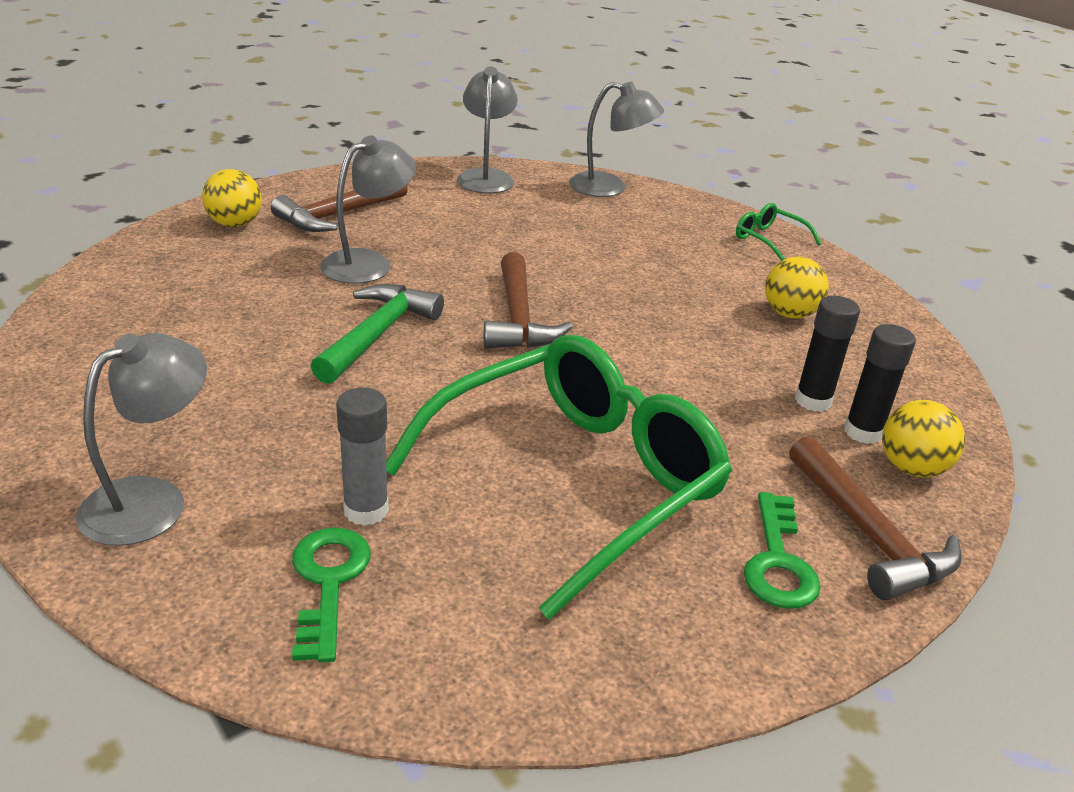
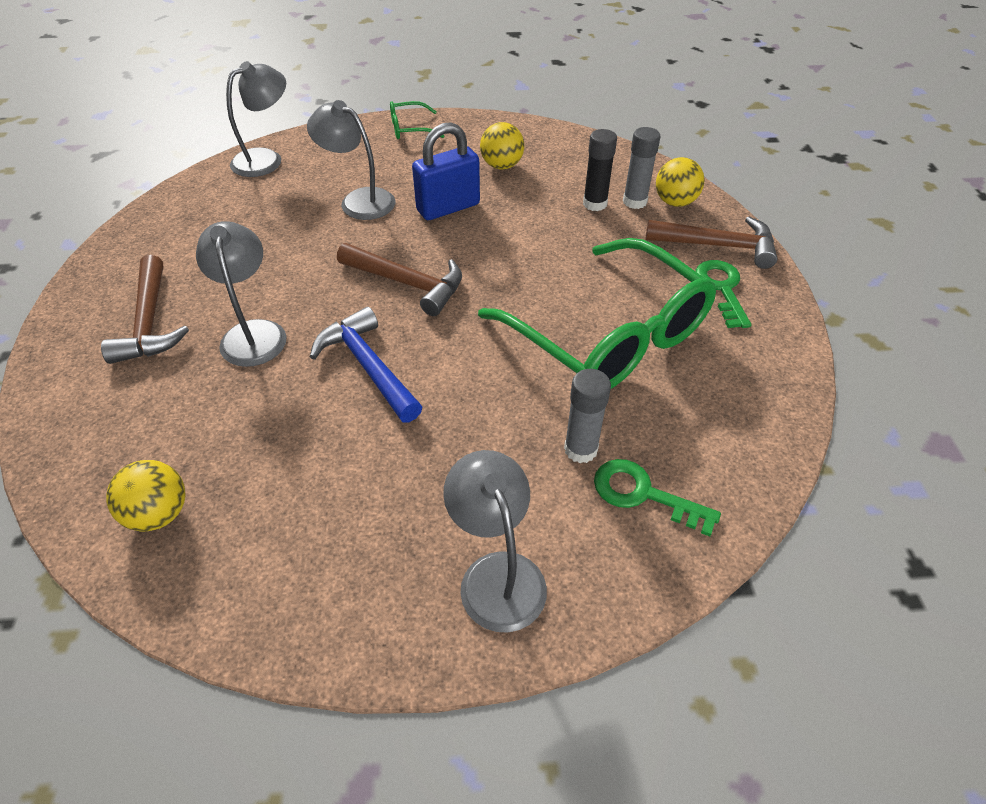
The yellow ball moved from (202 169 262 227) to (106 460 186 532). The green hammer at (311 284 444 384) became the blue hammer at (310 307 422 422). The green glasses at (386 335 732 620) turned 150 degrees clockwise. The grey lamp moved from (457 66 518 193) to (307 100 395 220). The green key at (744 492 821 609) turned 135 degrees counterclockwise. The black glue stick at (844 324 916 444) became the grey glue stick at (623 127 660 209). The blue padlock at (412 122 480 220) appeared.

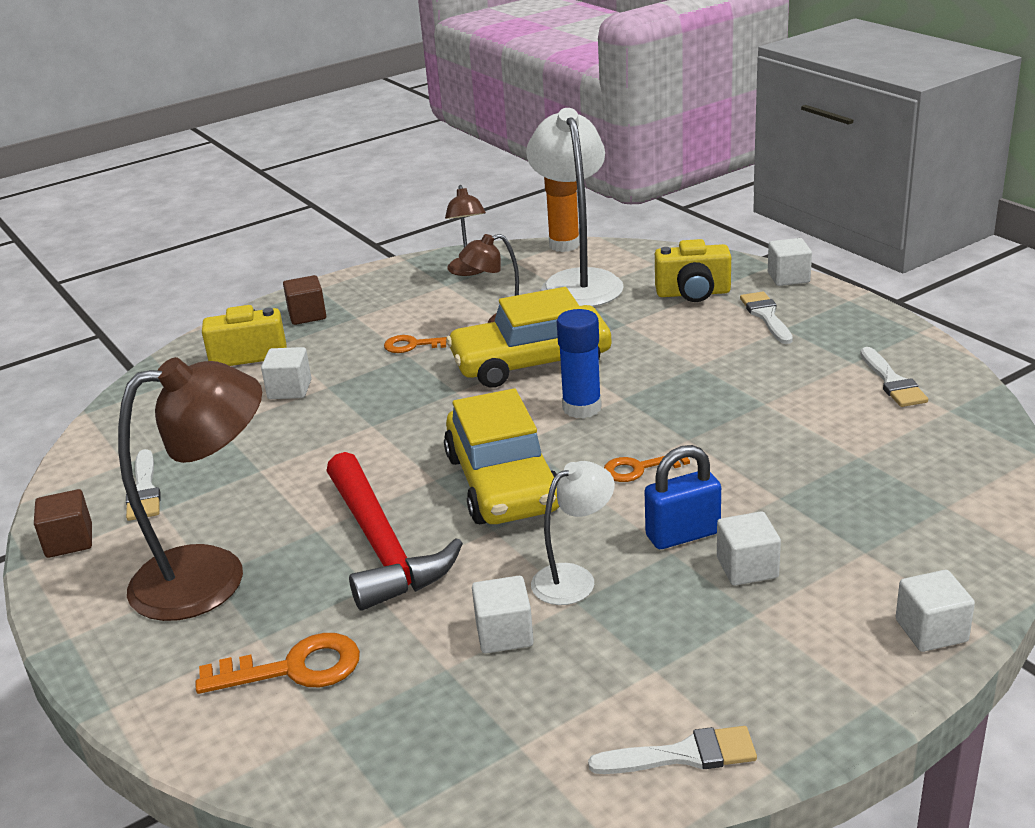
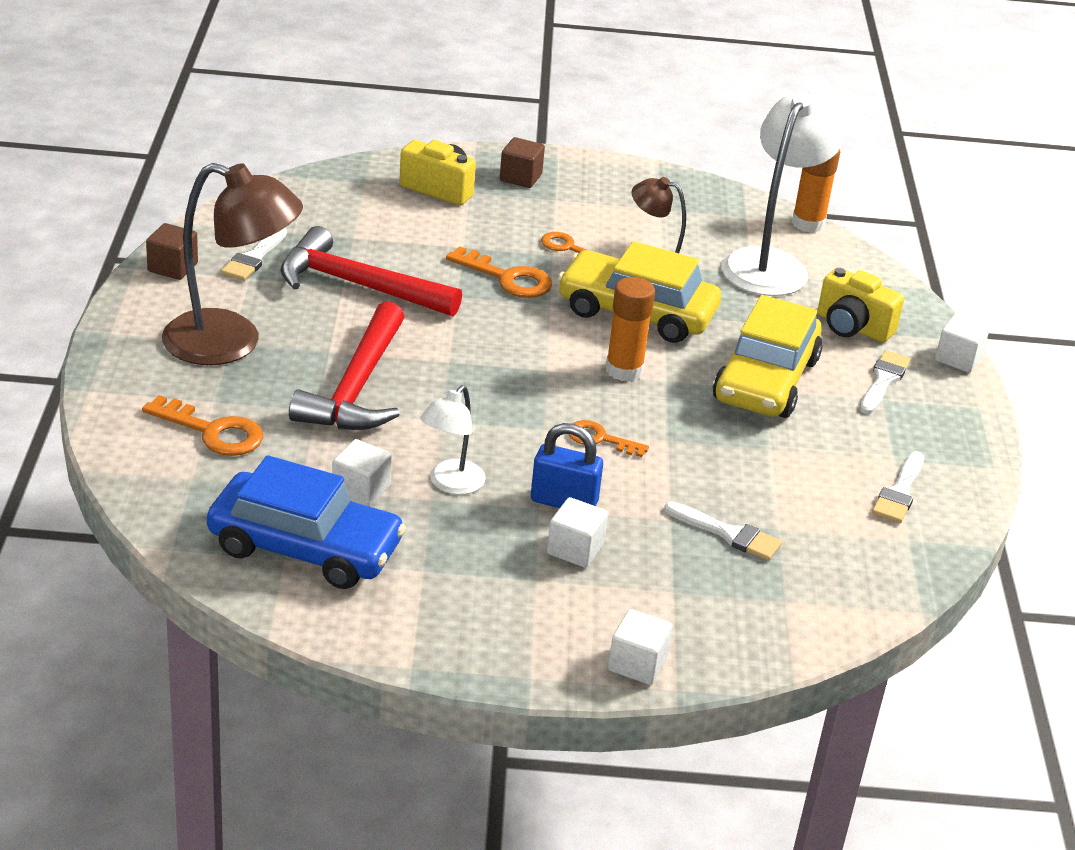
The white cube at (261 347 312 399) disappeared. The yellow car moved from (444 388 560 524) to (713 295 822 418). The brown lamp at (445 185 486 276) disappeared. The white lamp at (531 461 615 605) turned 120 degrees clockwise. The blue glue stick at (557 309 602 419) became the orange glue stick at (606 277 655 382). The white brush moved from (588 726 757 774) to (664 501 782 561). The blue car at (207 455 406 589) appeared. The red hammer at (280 226 462 317) appeared. The orange key at (446 246 552 298) appeared.

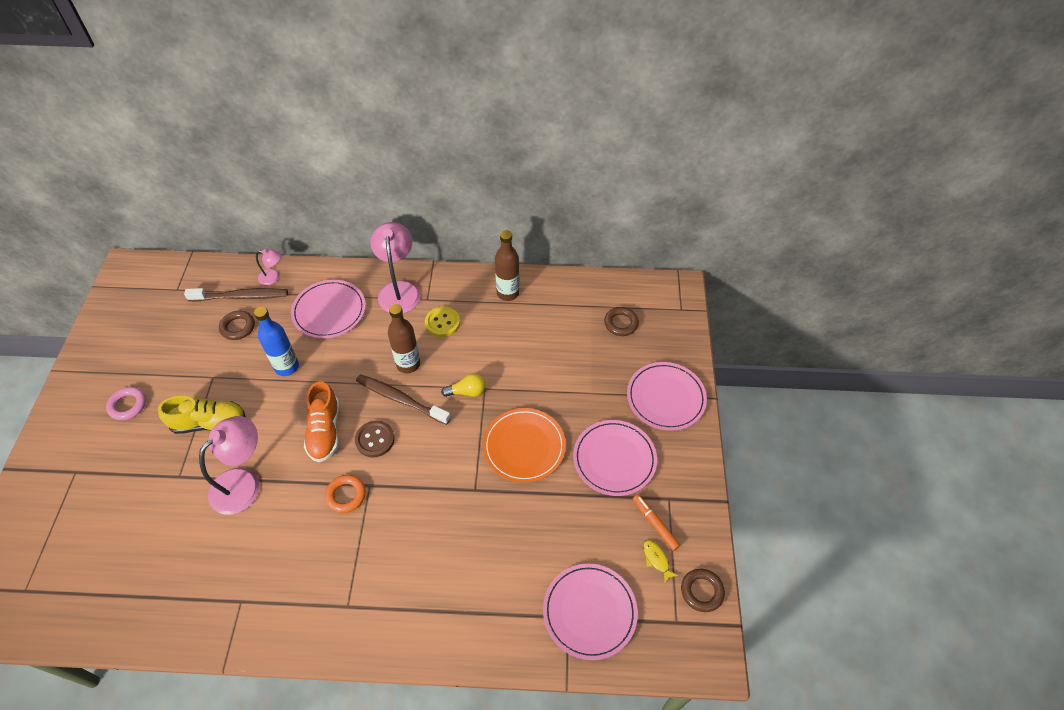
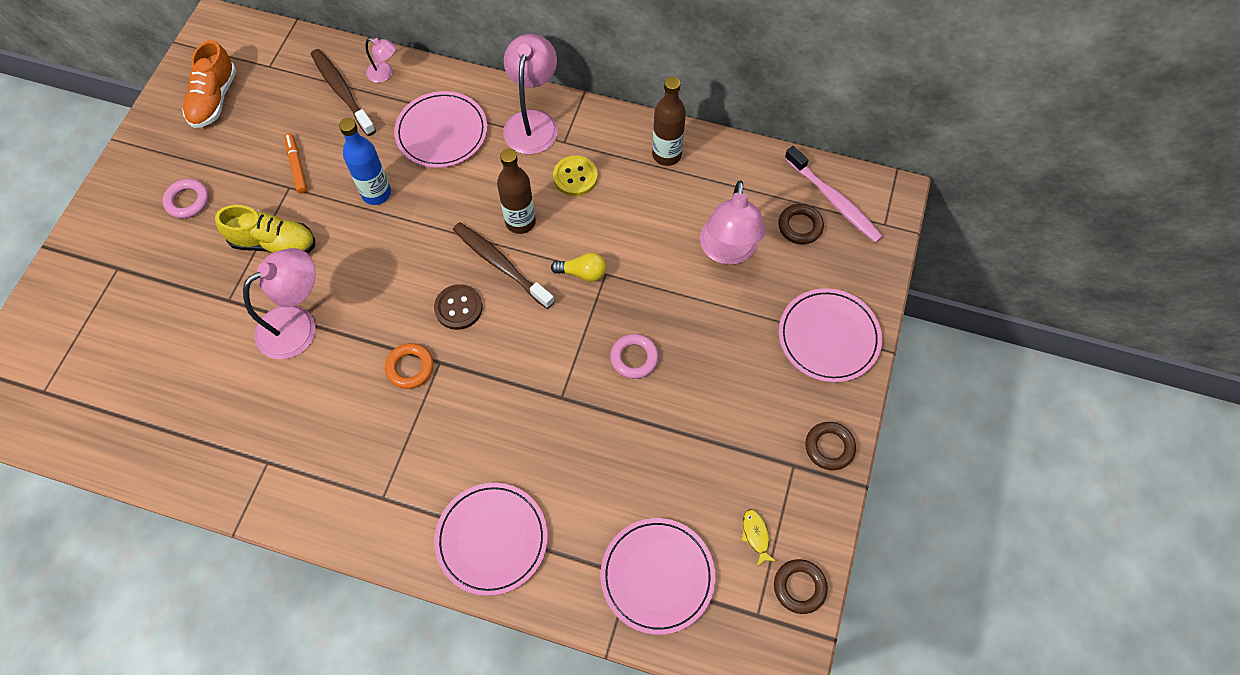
The brown toothbrush at (184 288 288 301) turned 135 degrees counterclockwise. The brown ring moved from (219 311 255 340) to (805 422 856 470). The orange shoe moved from (304 381 339 462) to (182 40 237 128). The orange plate at (483 408 566 483) was replaced by the pink ring at (610 334 659 379). The pink plate moved from (573 420 657 496) to (434 483 548 596). The orange marker moved from (633 494 680 551) to (284 133 307 193). The pink lamp at (700 180 766 265) appeared. The pink toothbrush at (785 146 883 243) appeared.

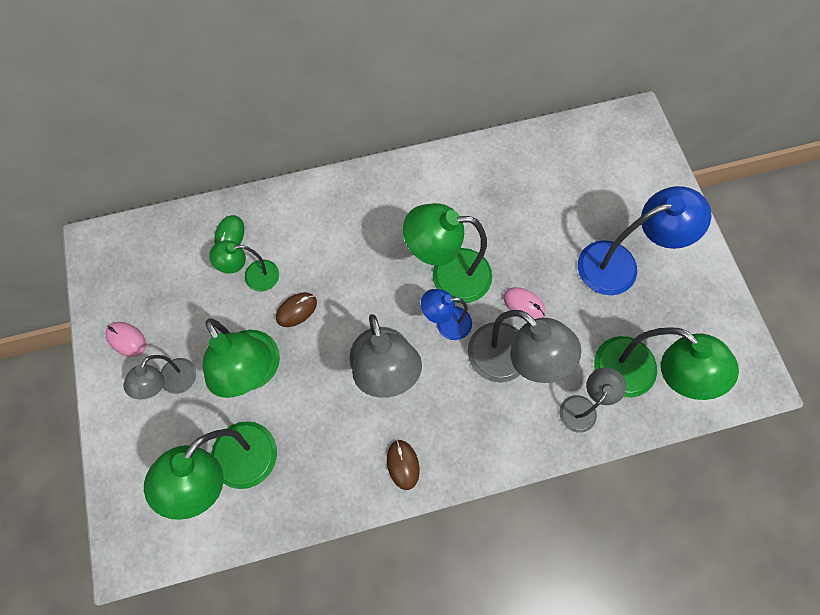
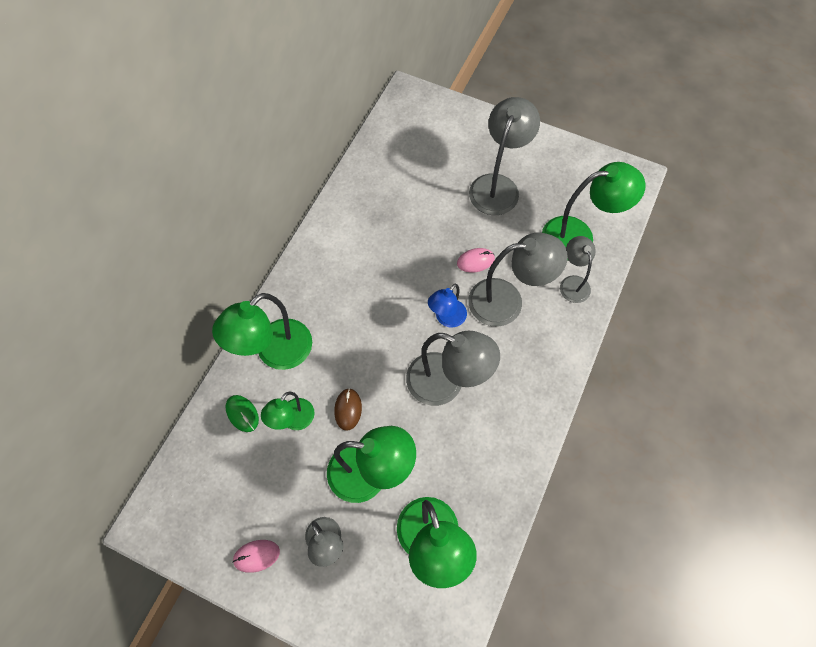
The brown mouse at (387 440 419 490) disappeared. The green lamp moved from (403 203 492 303) to (212 293 312 370). The blue lamp at (578 186 712 295) became the grey lamp at (469 97 540 215).

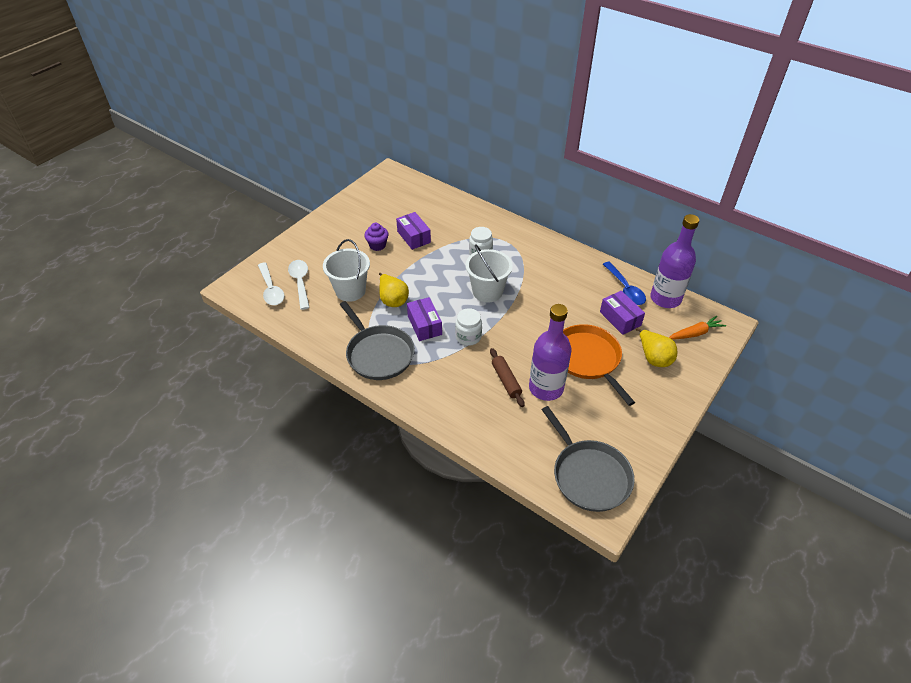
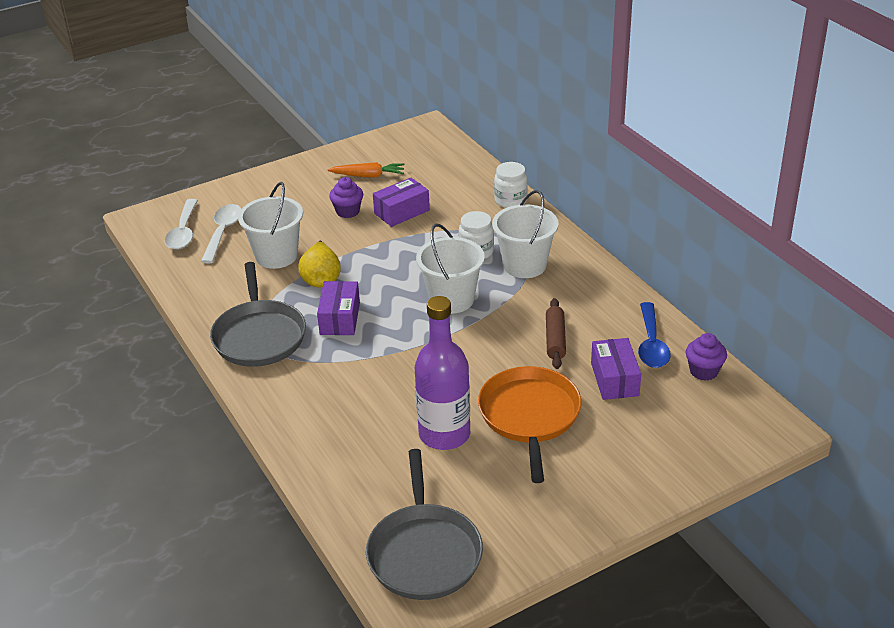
The purple box at (396 212 431 250) turned 60 degrees clockwise. The white jar moved from (455 308 482 346) to (494 162 528 208). The brown rolling pin moved from (490 348 525 407) to (546 298 566 369). The yellow pear at (635 328 677 367) disappeared. The purple bottle at (650 214 699 308) was replaced by the purple cupcake at (686 333 727 381). The orange carrot moved from (669 316 726 340) to (328 162 405 177). The white bucket at (492 190 559 278) appeared.

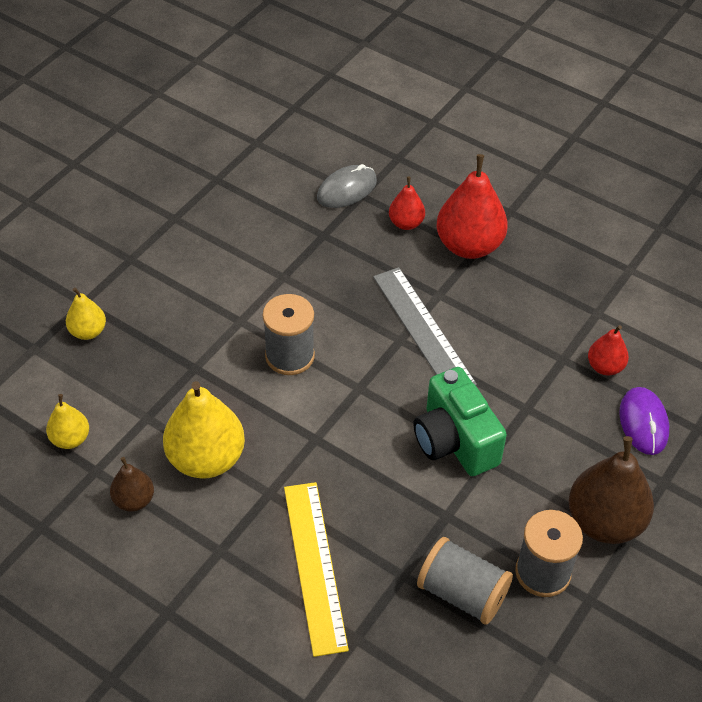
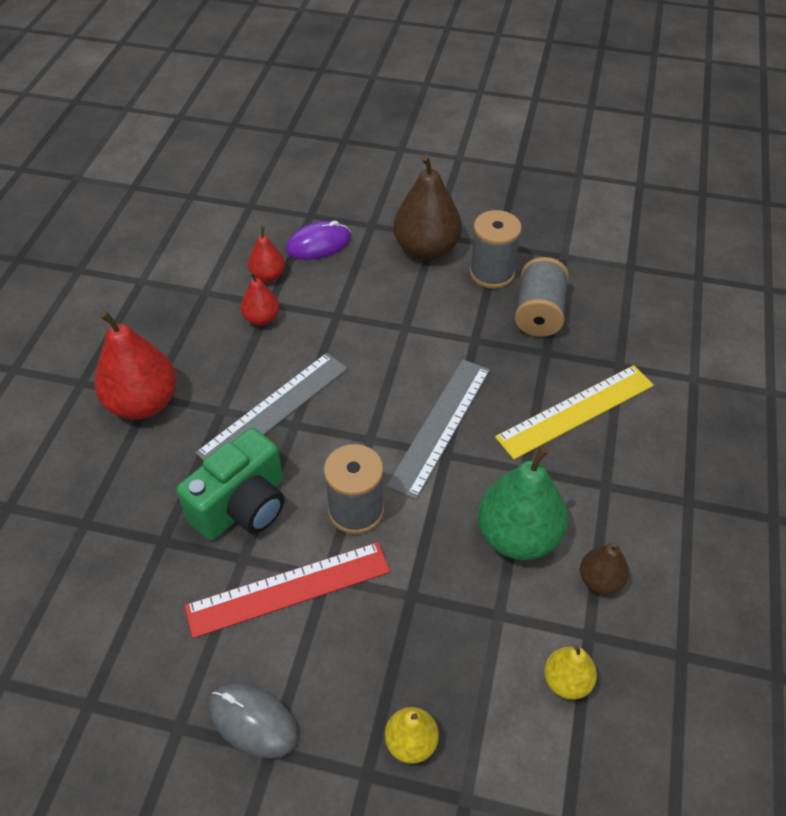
The yellow pear at (163 381 245 478) became the green pear at (478 446 568 560). The grey mouse moved from (317 164 377 208) to (209 683 298 759). The red pear moved from (389 176 425 230) to (241 272 279 326). The green camera moved from (414 367 507 476) to (176 428 284 540). The red ruler at (184 542 390 638) appeared. The grey ruler at (386 359 490 500) appeared.

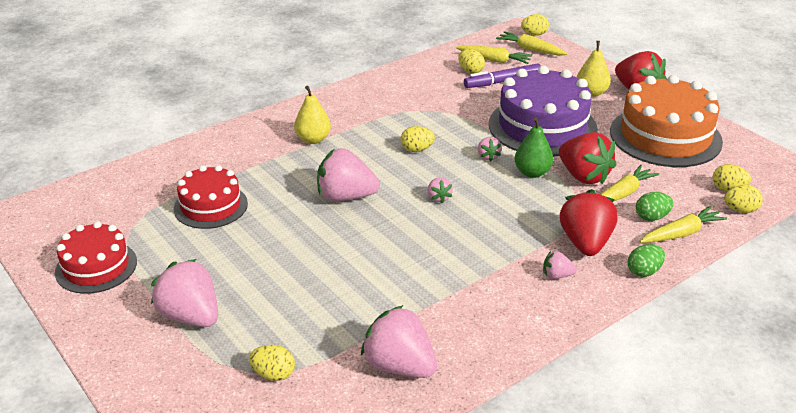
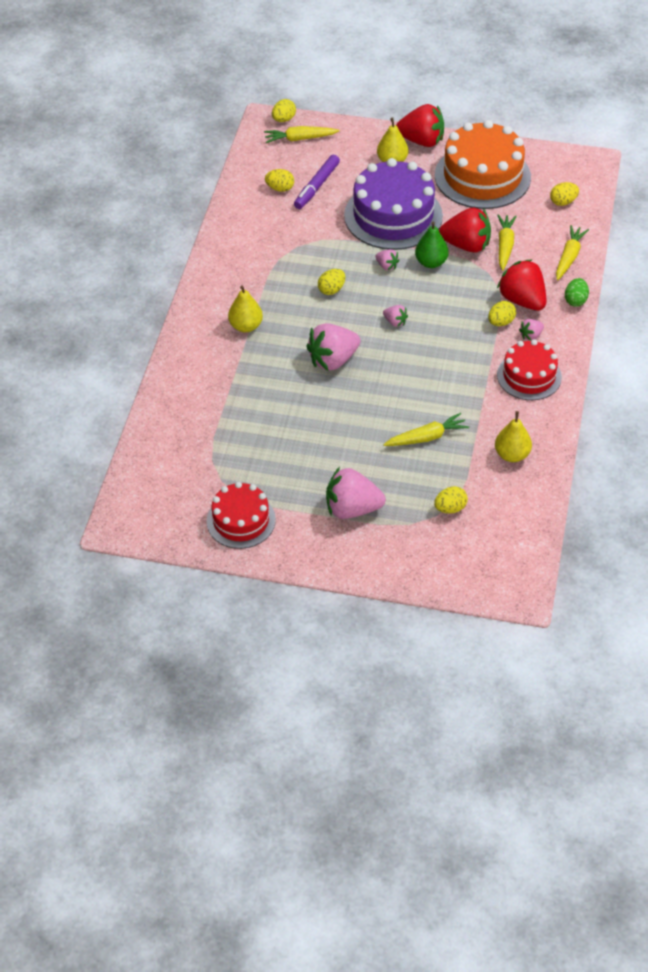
The red cake moved from (174 165 248 229) to (497 339 562 400). The pink strawberry at (361 305 437 378) was replaced by the yellow pear at (495 411 532 462). The yellow carrot moved from (456 45 532 64) to (383 413 469 446). The green egg at (636 192 673 221) disappeared. The yellow egg moved from (724 185 763 213) to (488 301 516 326).

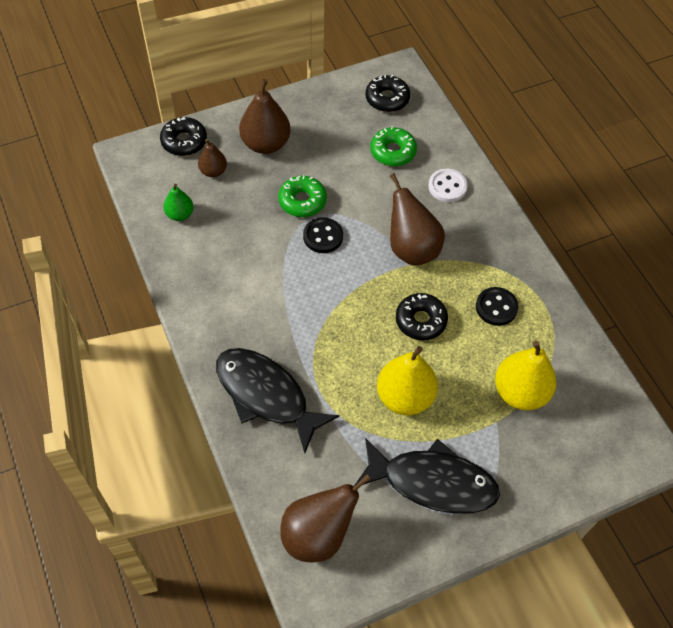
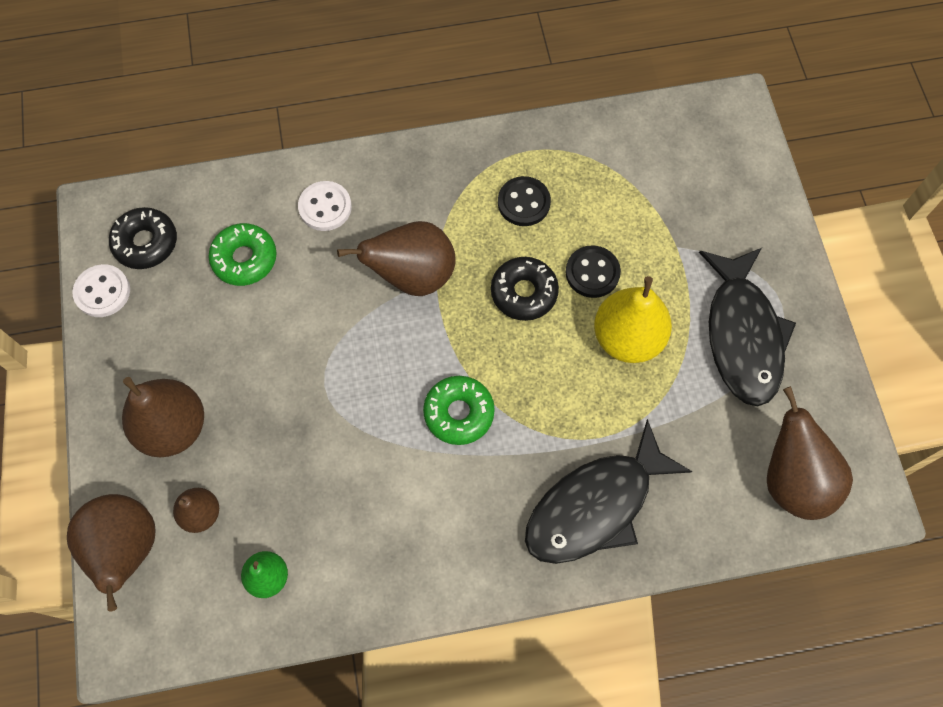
The black donut at (160 117 207 156) was replaced by the brown pear at (67 494 156 611). The green donut moved from (278 176 327 217) to (423 376 495 445). The black button moved from (303 217 343 253) to (566 245 621 298). The black fish at (354 438 500 514) turned 150 degrees clockwise. The yellow pear at (495 341 556 410) disappeared. The white button at (72 264 130 317) appeared.

